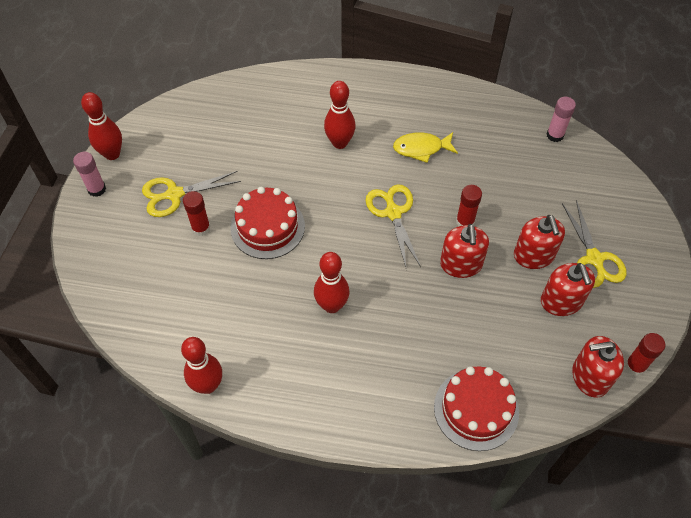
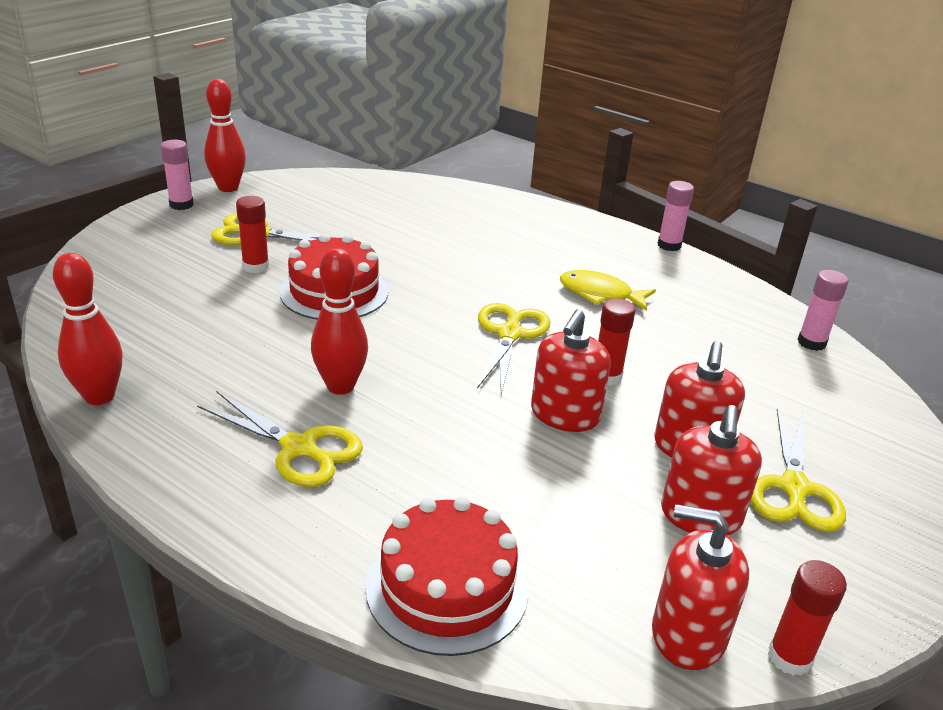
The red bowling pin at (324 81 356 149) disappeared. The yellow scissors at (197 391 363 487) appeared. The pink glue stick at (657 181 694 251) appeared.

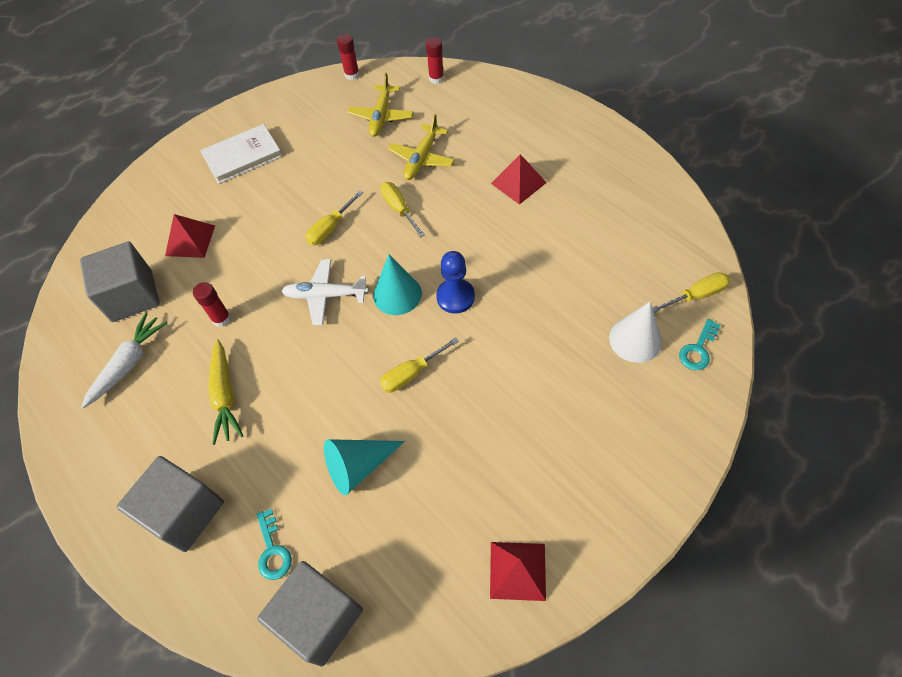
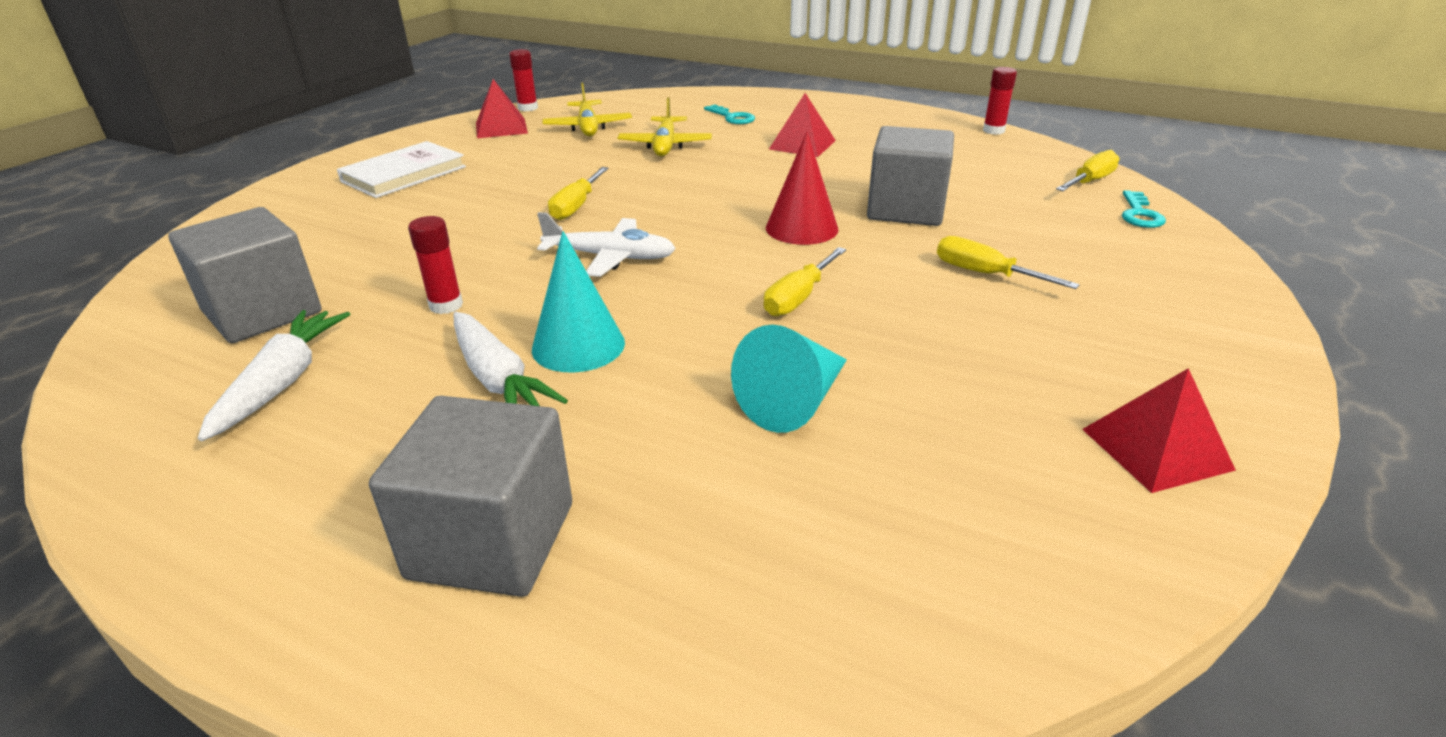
The red pyramid moved from (165 214 215 258) to (476 79 528 138). The yellow carrot at (208 339 243 445) became the white carrot at (454 312 568 406). The turquoise key moved from (257 509 292 580) to (704 104 755 124). The grey cube moved from (257 561 363 667) to (867 126 954 226). The white plane at (281 259 368 325) turned 150 degrees counterclockwise. The turquoise cone moved from (373 255 422 315) to (532 231 625 373). The yellow screwdriver moved from (380 182 425 237) to (937 236 1080 289). The red glue stick moved from (426 37 444 84) to (983 67 1017 135). The blue pawn at (436 251 475 314) was replaced by the red cone at (766 131 839 245). The white cone at (609 301 662 363) disappeared.

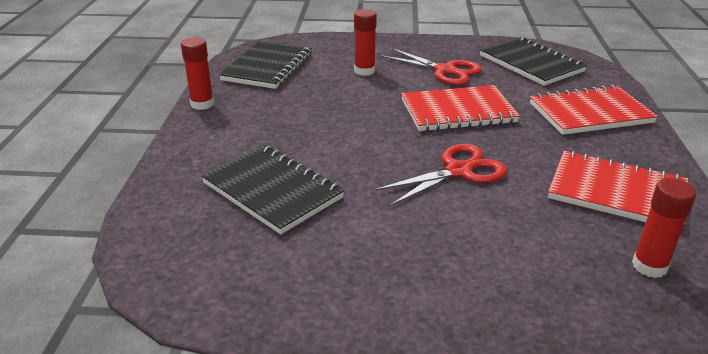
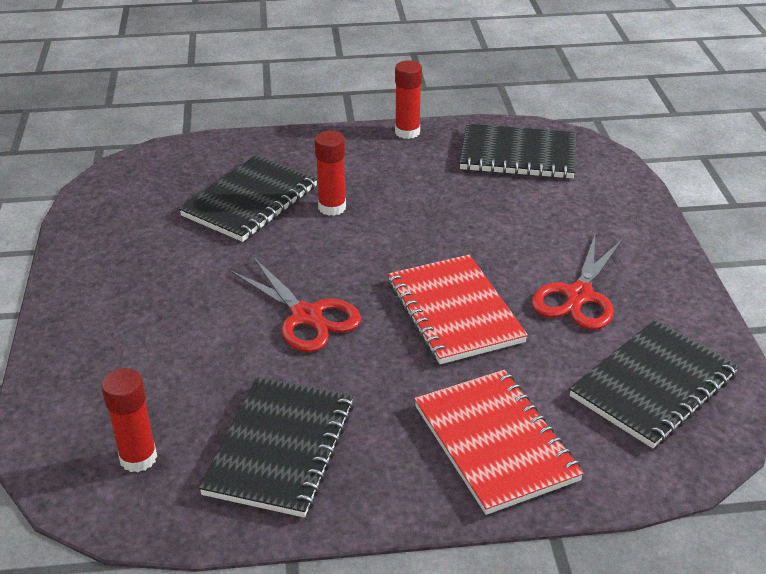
The red glue stick moved from (354 9 377 76) to (315 131 346 216). The red notebook at (548 151 688 225) became the black notebook at (199 376 354 518).

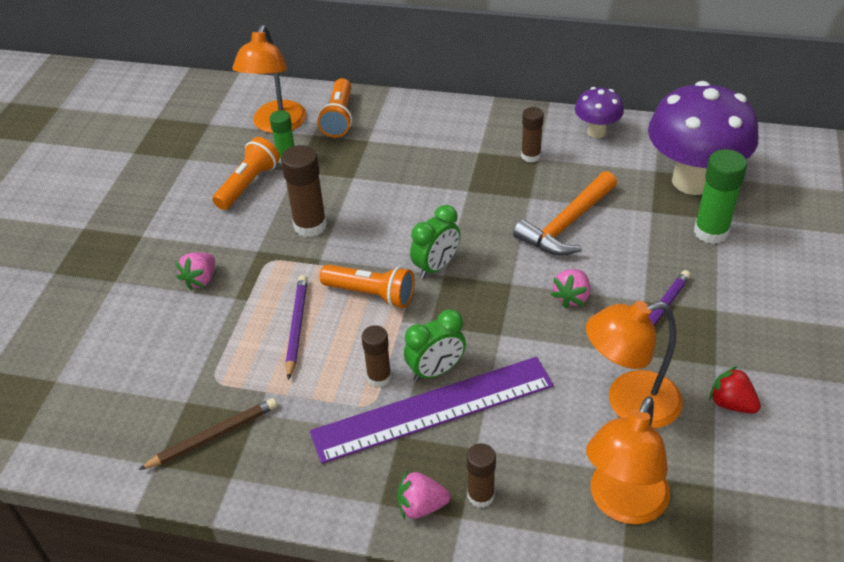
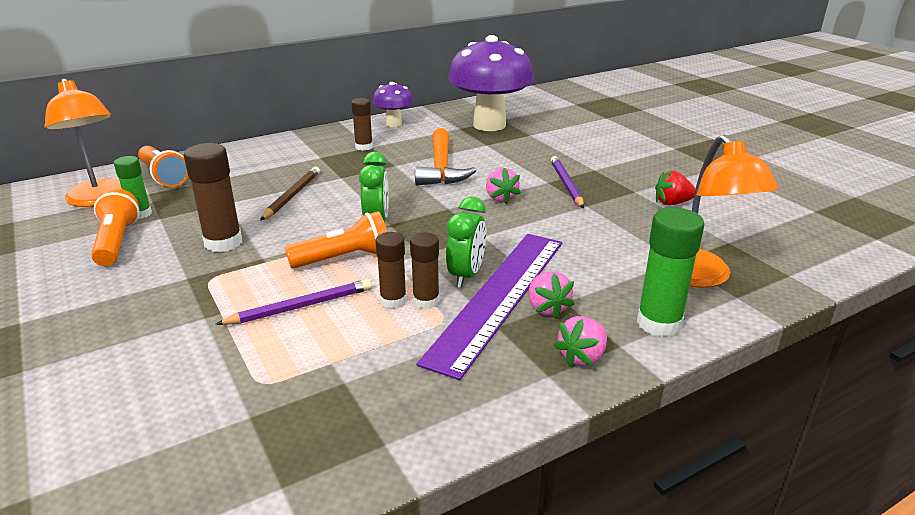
The brown pencil moved from (138 398 277 470) to (260 167 320 221). The pink strawberry moved from (175 252 215 290) to (529 271 575 319). The purple pencil at (286 275 308 380) turned 105 degrees clockwise. The brown glue stick moved from (467 443 496 508) to (375 232 407 309). The orange lamp at (586 301 683 429) disappeared. The green glue stick moved from (694 149 747 244) to (637 207 705 337).

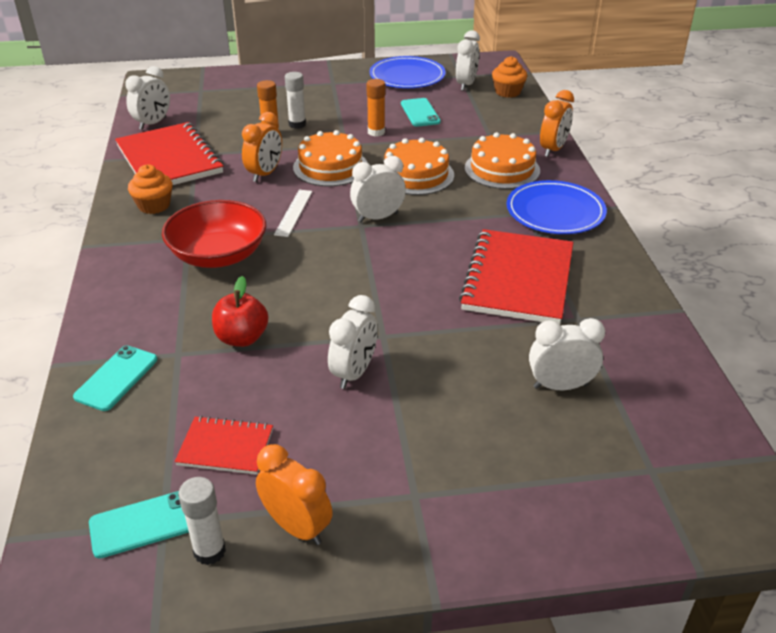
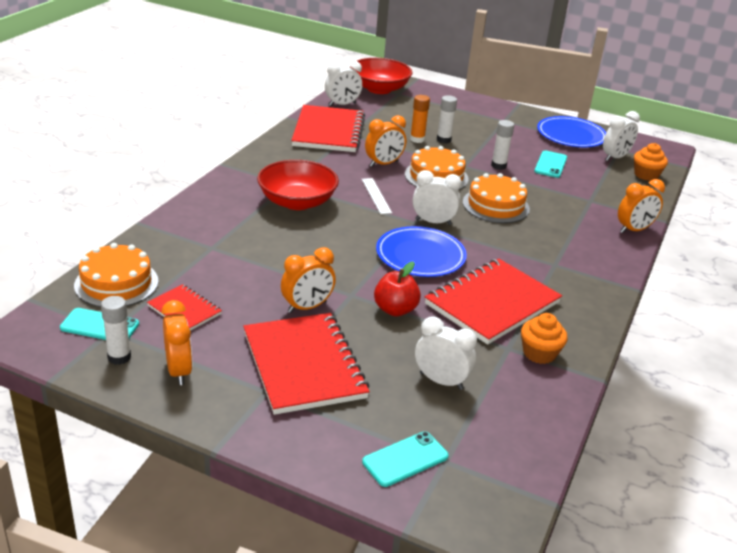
The turquoise phone moved from (73 346 157 411) to (362 431 449 487). The orange cupcake moved from (128 165 172 214) to (521 313 568 364). The red apple moved from (212 276 268 347) to (374 261 421 316). The white ruler at (274 190 312 237) turned 60 degrees counterclockwise. The white clock at (328 295 378 389) became the orange clock at (281 247 336 313). The orange glue stick at (367 79 385 137) became the white glue stick at (491 120 514 170). The orange cake moved from (465 132 540 189) to (74 243 159 307). The blue plate moved from (506 180 607 234) to (376 226 467 277). The red notebook at (243 313 370 415) appeared. The red bowl at (350 58 413 94) appeared.

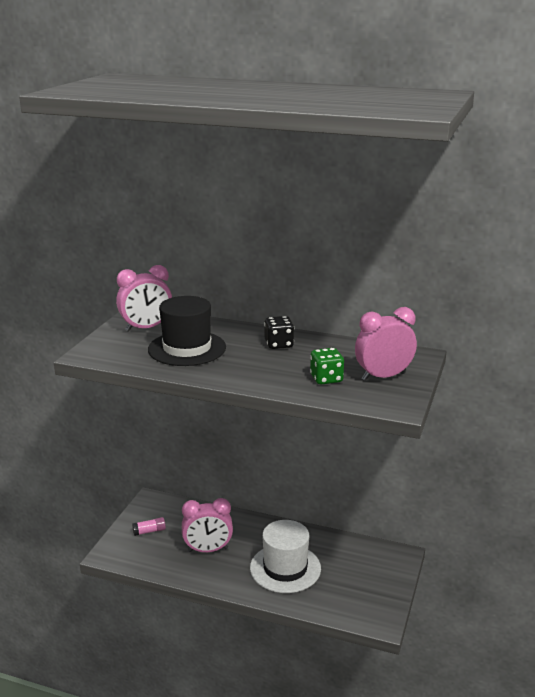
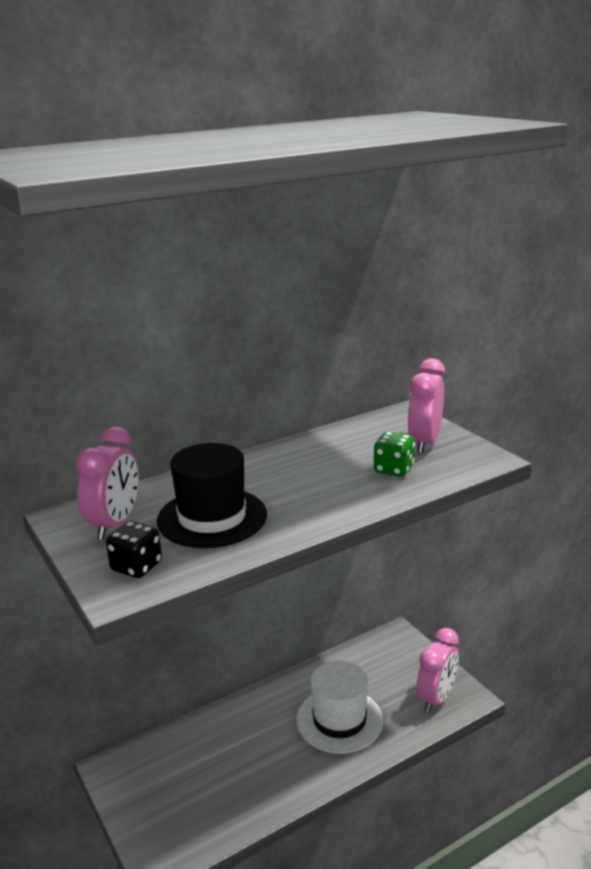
The pink glue stick at (132 517 166 536) disappeared. The pink clock moved from (182 498 233 552) to (416 628 459 713). The black dice moved from (264 316 294 349) to (106 521 162 578).

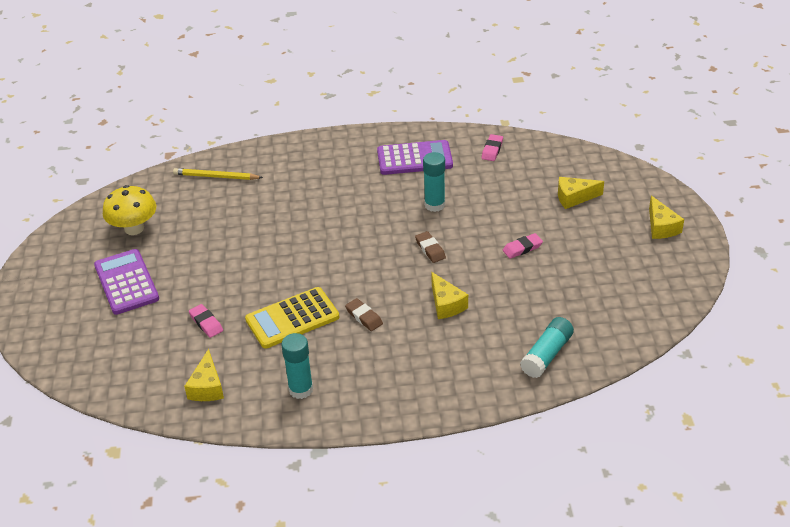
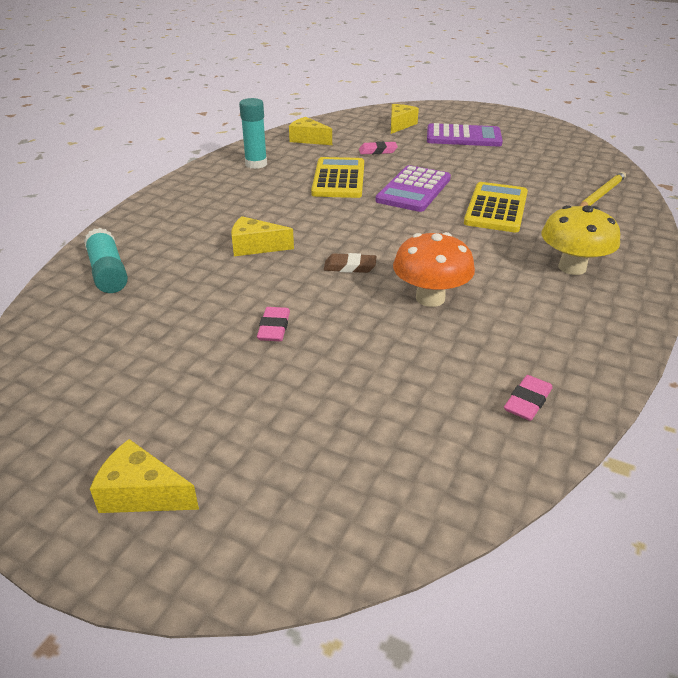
The yellow mushroom moved from (103 185 156 235) to (541 205 620 275). The brown eraser at (345 298 383 331) disappeared. The purple calculator moved from (377 140 453 175) to (375 165 451 212). The turquoise glue stick at (423 152 445 212) was replaced by the orange mushroom at (393 232 475 307). The pink eraser at (482 134 503 161) turned 75 degrees clockwise. The yellow cheese moved from (558 177 604 209) to (391 104 419 134). The yellow calculator at (464 182 528 232) appeared.

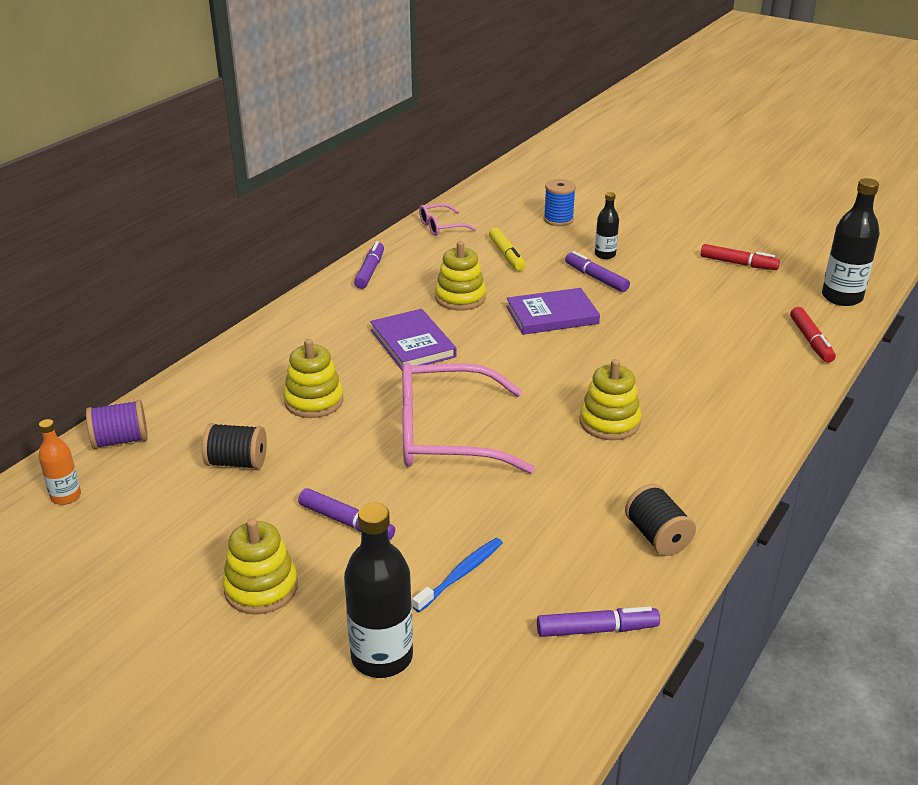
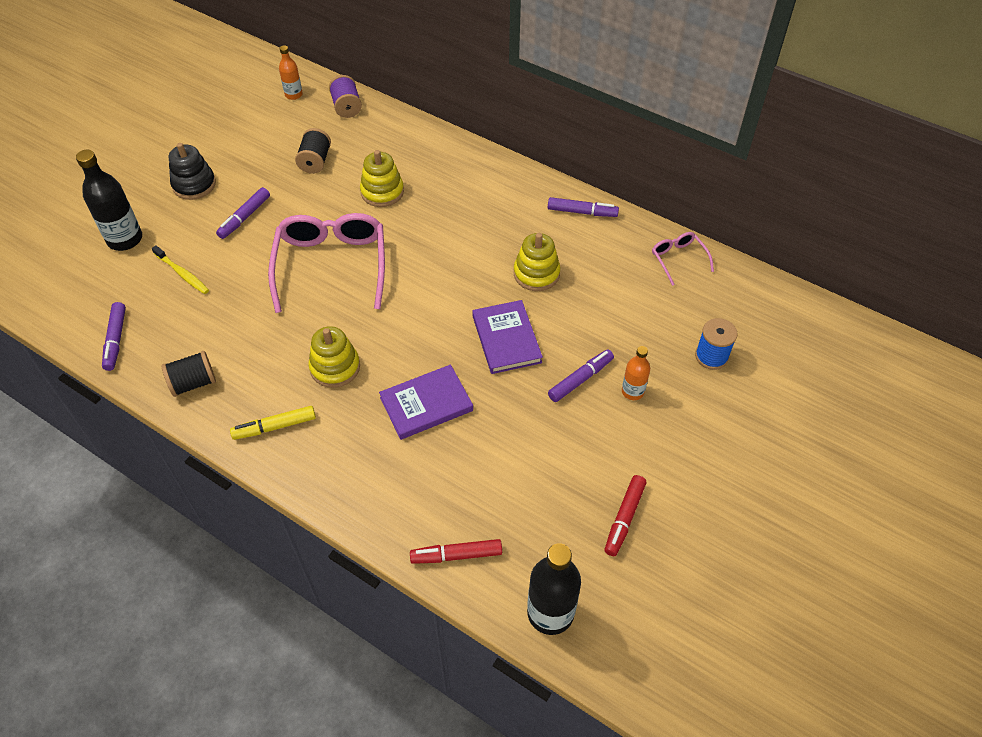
The yellow stacking toy at (222 518 298 615) became the black stacking toy at (169 143 216 200). The purple book moved from (370 309 456 370) to (379 364 473 440). The blue toothbrush at (412 538 503 612) became the yellow toothbrush at (152 245 209 294). The yellow marker moved from (489 228 525 271) to (230 406 316 440). The black bottle at (595 192 619 259) became the orange bottle at (622 346 650 400).

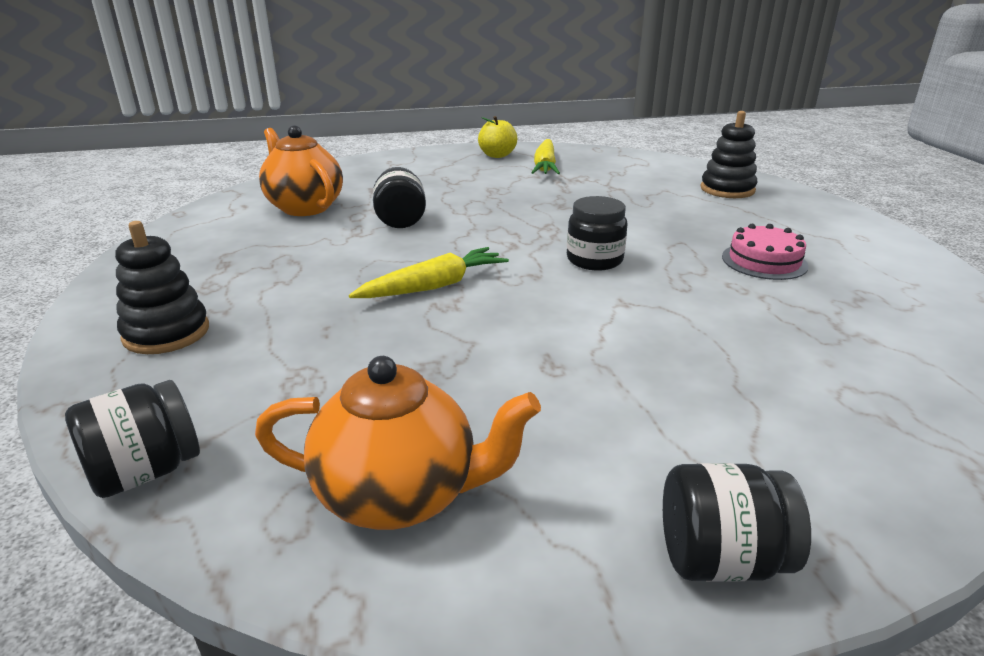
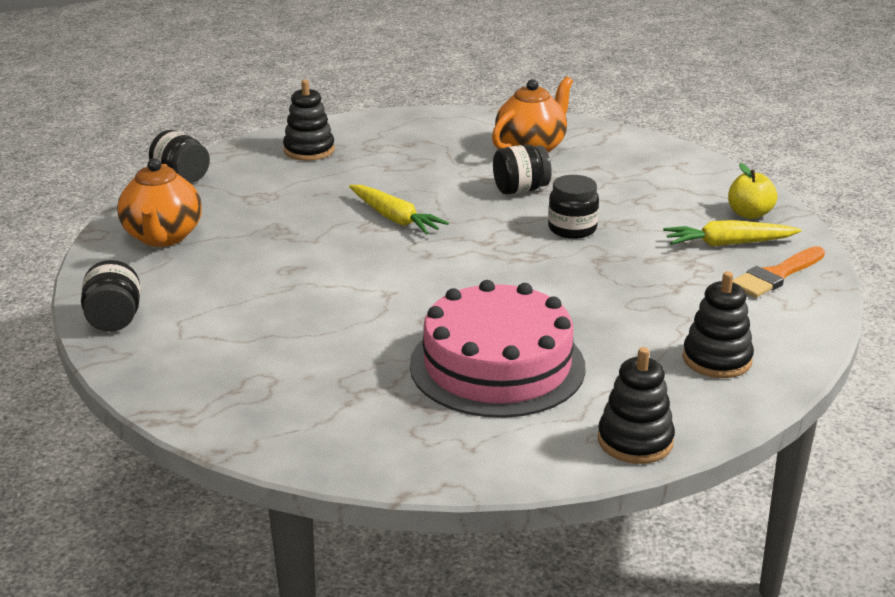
The black jar moved from (567 196 628 270) to (548 175 599 239). The pink cake at (722 224 809 280) changed to 2.09 times the size. The black stacking toy at (598 347 675 464) appeared. The orange brush at (733 246 825 298) appeared.

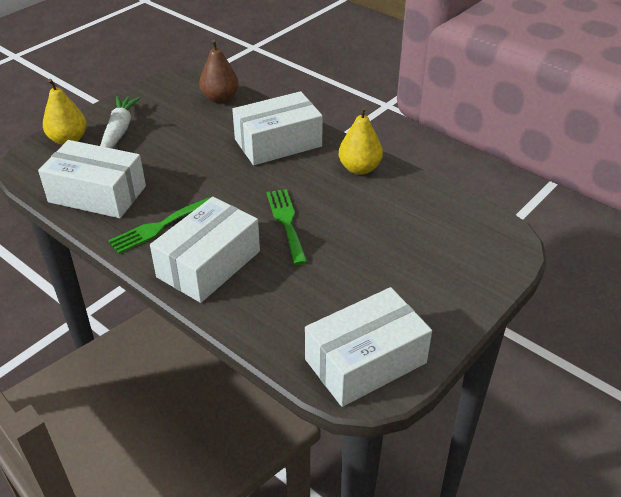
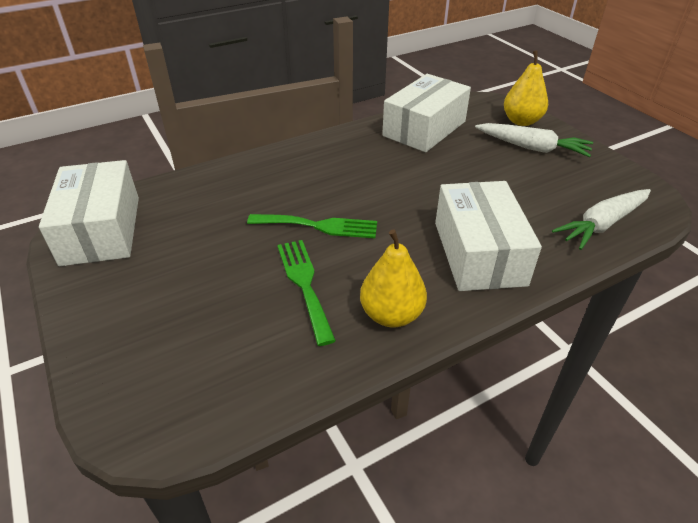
The green fork moved from (108 197 211 254) to (277 240 336 346). The white box at (150 197 260 303) disappeared. The brown pear at (199 39 239 103) was replaced by the white carrot at (552 189 651 250).

